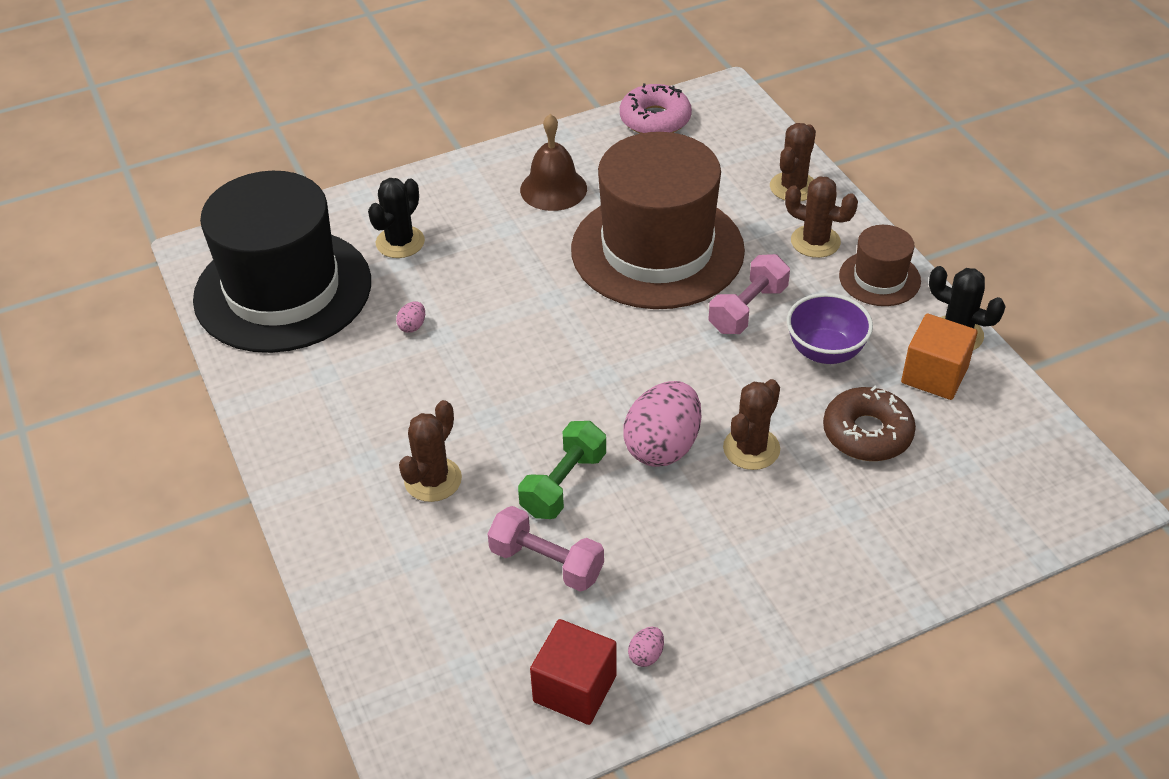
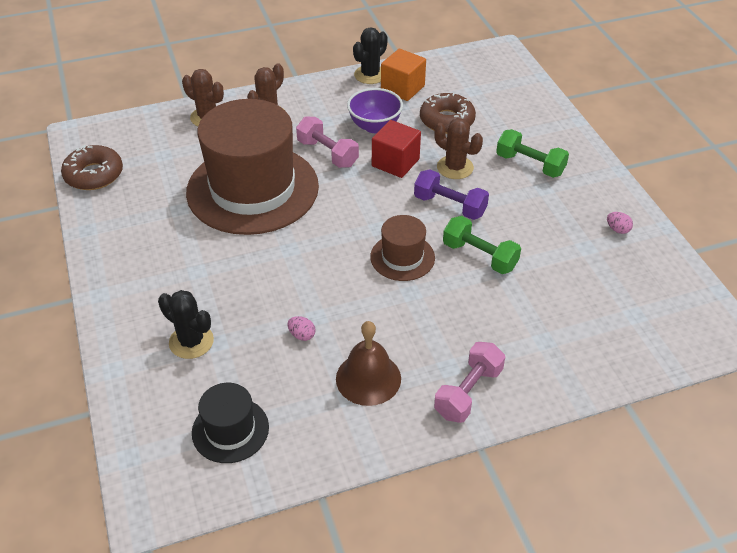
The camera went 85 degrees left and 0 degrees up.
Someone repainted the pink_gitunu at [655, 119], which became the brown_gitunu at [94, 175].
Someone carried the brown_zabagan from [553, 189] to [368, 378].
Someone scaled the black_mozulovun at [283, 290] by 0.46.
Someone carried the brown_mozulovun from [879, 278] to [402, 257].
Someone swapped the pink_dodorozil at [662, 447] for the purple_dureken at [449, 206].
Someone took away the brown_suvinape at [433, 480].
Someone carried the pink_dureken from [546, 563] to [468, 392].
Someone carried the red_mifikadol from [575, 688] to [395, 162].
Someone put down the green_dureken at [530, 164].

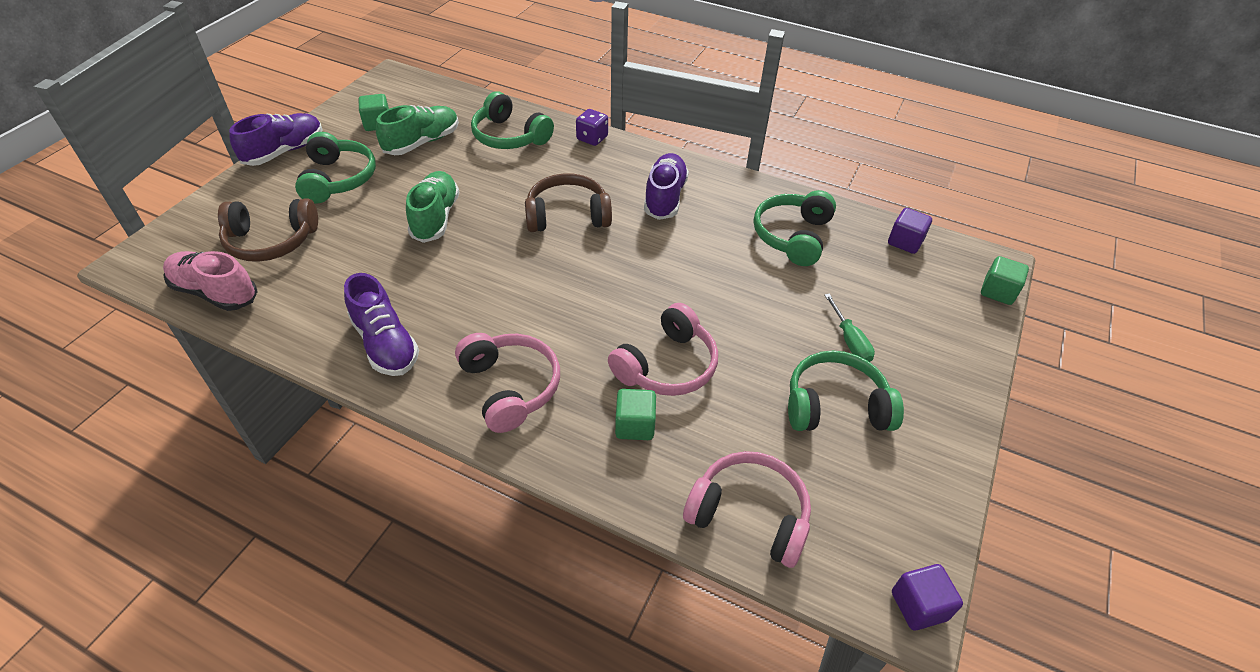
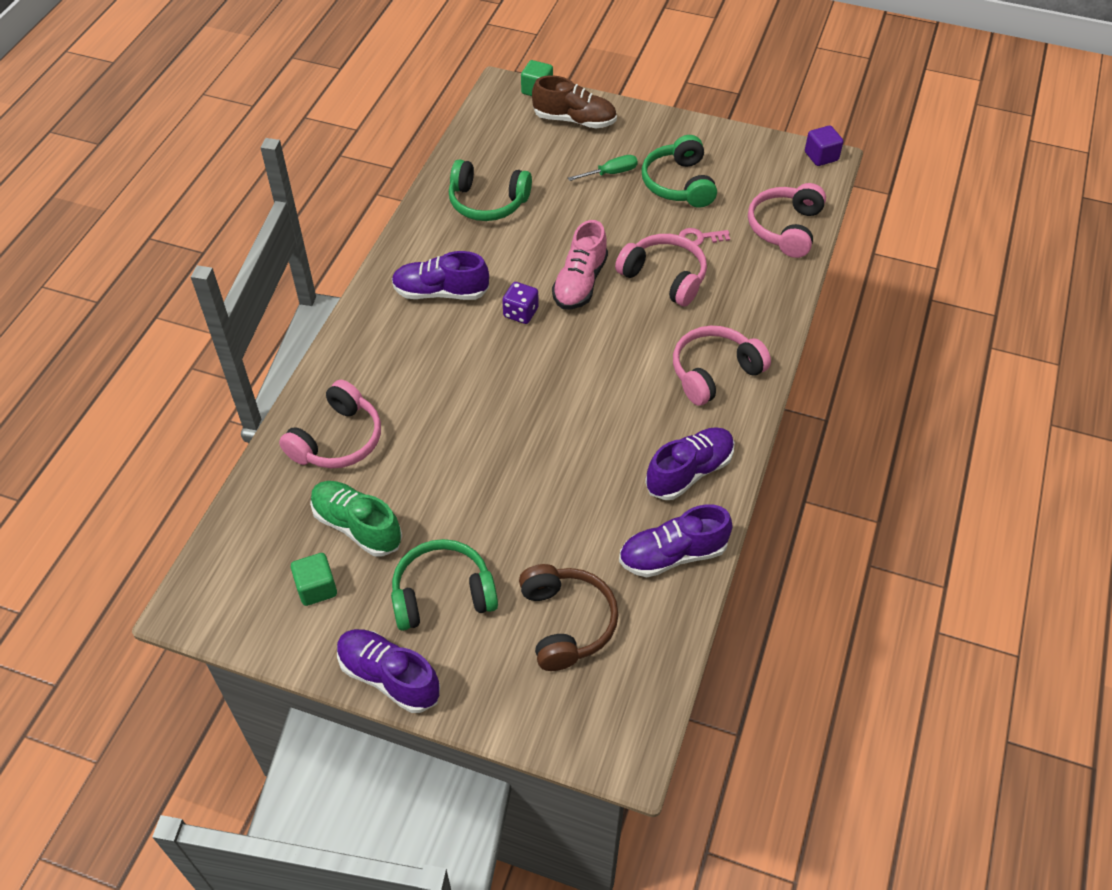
The camera went 95 degrees left and 5 degrees up.
Someone repainted the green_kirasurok at [509, 136], which became the pink_kirasurok at [337, 440].
Someone carried the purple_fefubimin from [592, 138] to [520, 313].
Someone took away the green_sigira at [435, 217].
Someone took away the brown_kirasurok at [567, 215].
Someone took away the purple_mifikadol at [905, 242].
Someone carried the pink_sigira from [215, 292] to [580, 283].
Someone took away the green_mifikadol at [635, 425].
Someone put down the brown_sigira at [574, 120].
Someone put down the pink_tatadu at [699, 238].
Someone put down the purple_sigira at [672, 555].

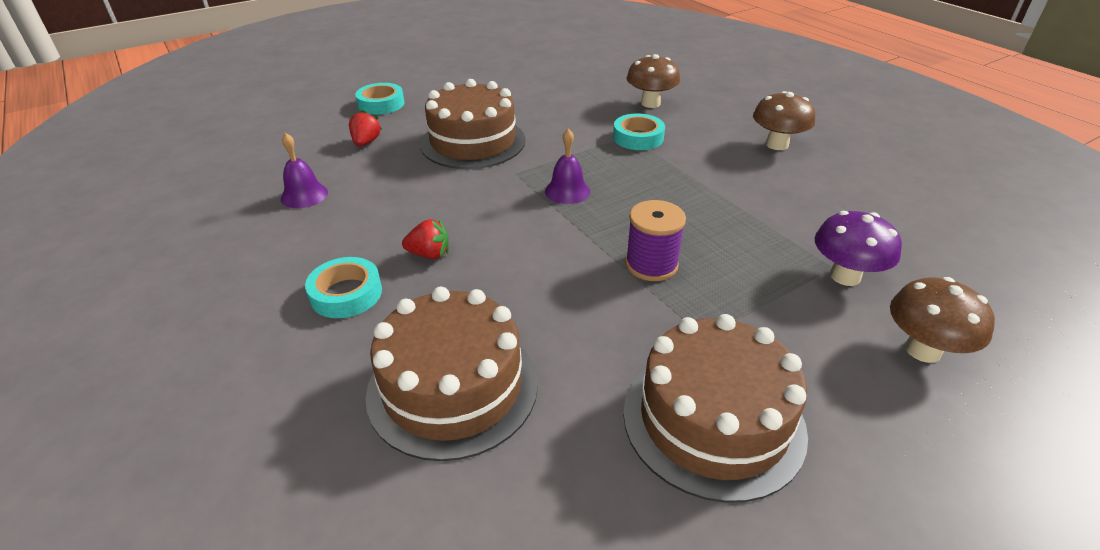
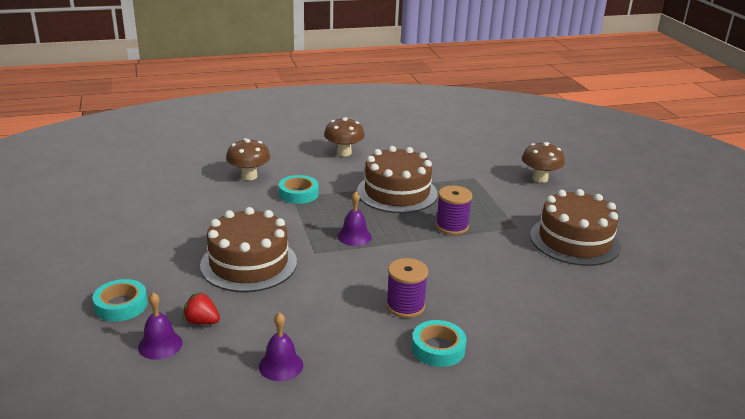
The camera went 75 degrees left and 10 degrees down.
Someone took away the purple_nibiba at [845, 276].
Someone swapped the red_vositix at [429, 254] for the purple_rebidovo at [405, 306].
Someone carried the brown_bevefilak from [453, 387] to [397, 192].
Someone put down the purple_zabagan at [160, 345].

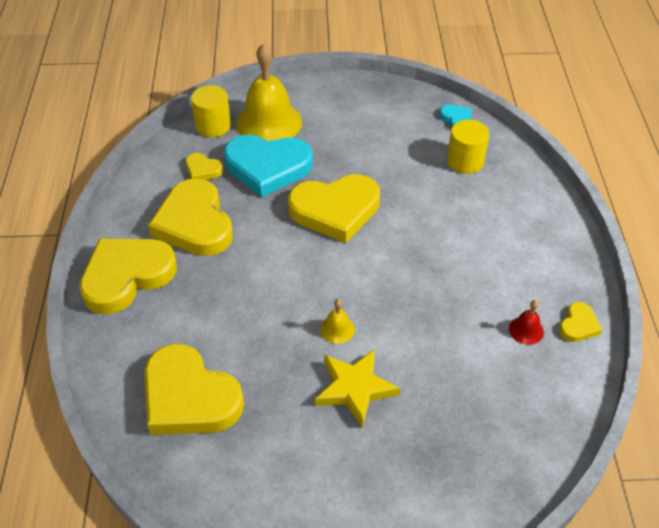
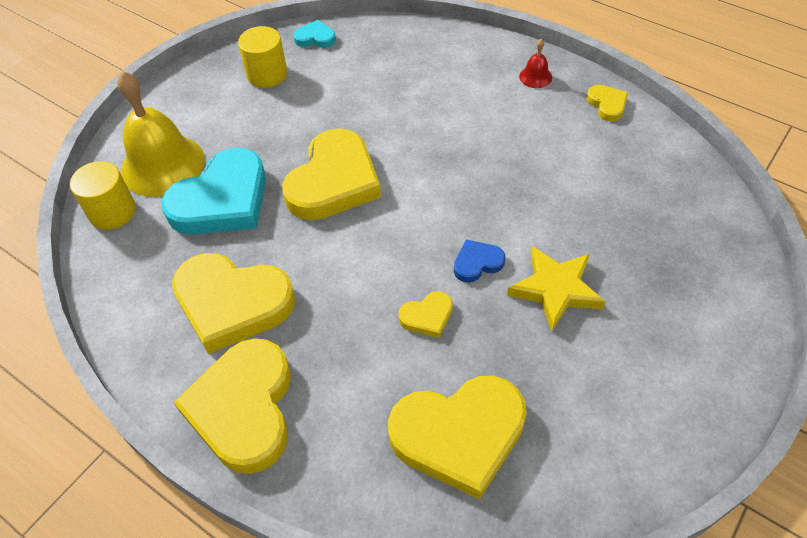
The camera went 50 degrees left and 5 degrees up.
Someone carried the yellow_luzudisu from [465, 161] to [267, 74].
Someone carried the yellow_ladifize from [203, 169] to [427, 316].
Someone swapped the yellow_zabagan at [337, 329] for the blue_ladifize at [477, 263].
Someone carried the red_zabagan from [526, 330] to [535, 77].

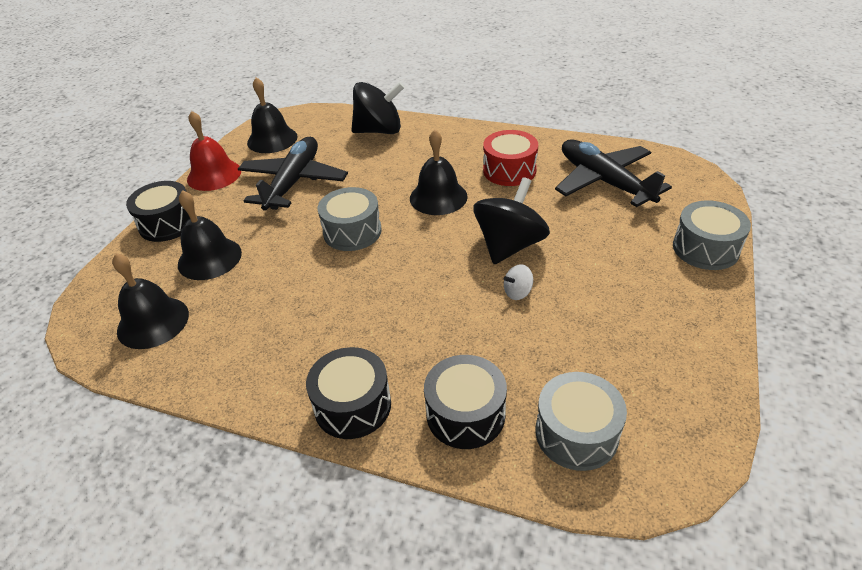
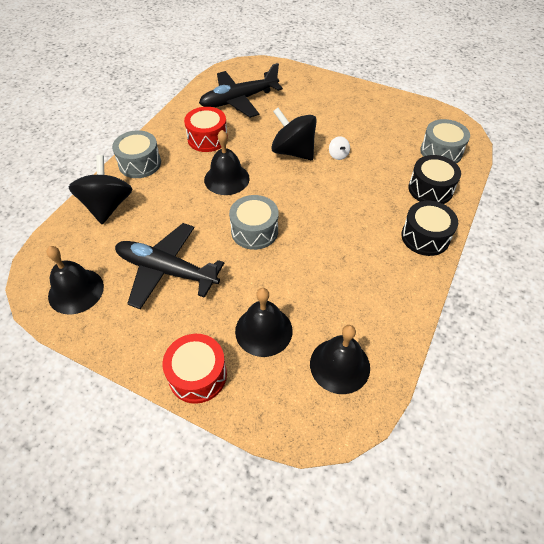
The camera went 85 degrees left and 10 degrees up.
Someone took away the red_zabagan at [214, 175].
Someone repainted the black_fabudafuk at [168, 223], which became the red_fabudafuk at [197, 375].
Someone carried the grey_fabudafuk from [705, 248] to [140, 163].

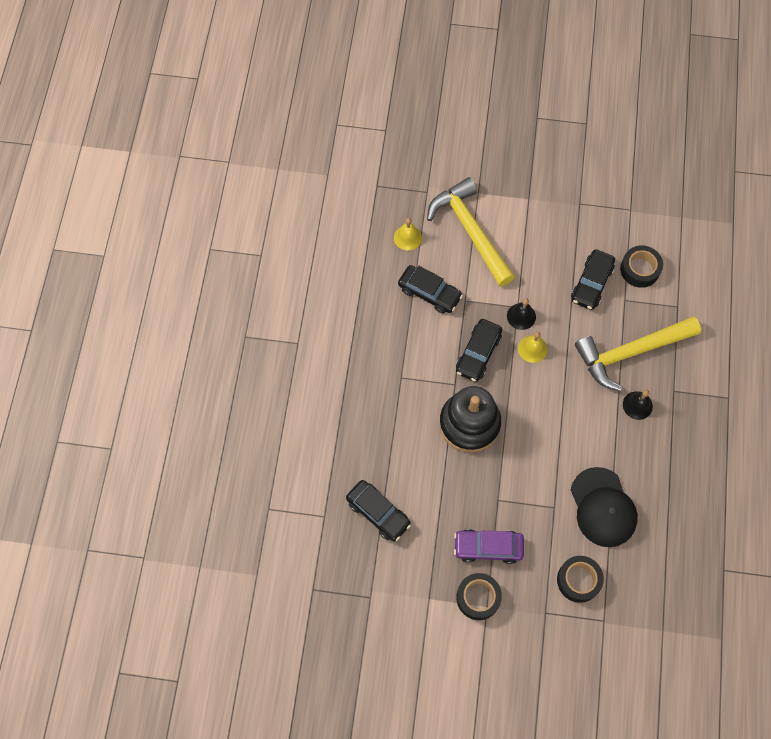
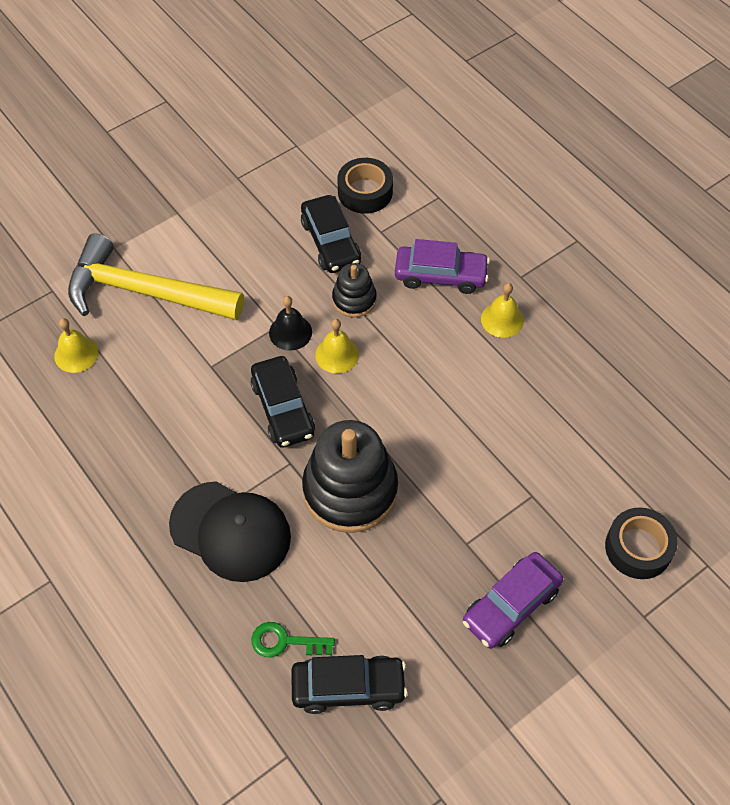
The camera went 45 degrees left and 10 degrees down.
Someone took away the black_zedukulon at [429, 293].
Someone swapped the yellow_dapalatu at [630, 352] for the purple_zedukulon at [440, 275].
Someone repainted the black_zabagan at [637, 405], which became the yellow_zabagan at [502, 319].
Someone carried the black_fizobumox from [603, 507] to [230, 531].
Someone took away the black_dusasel at [478, 597].
Someone put down the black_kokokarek at [354, 299].
Someone put down the green_tatadu at [285, 642].

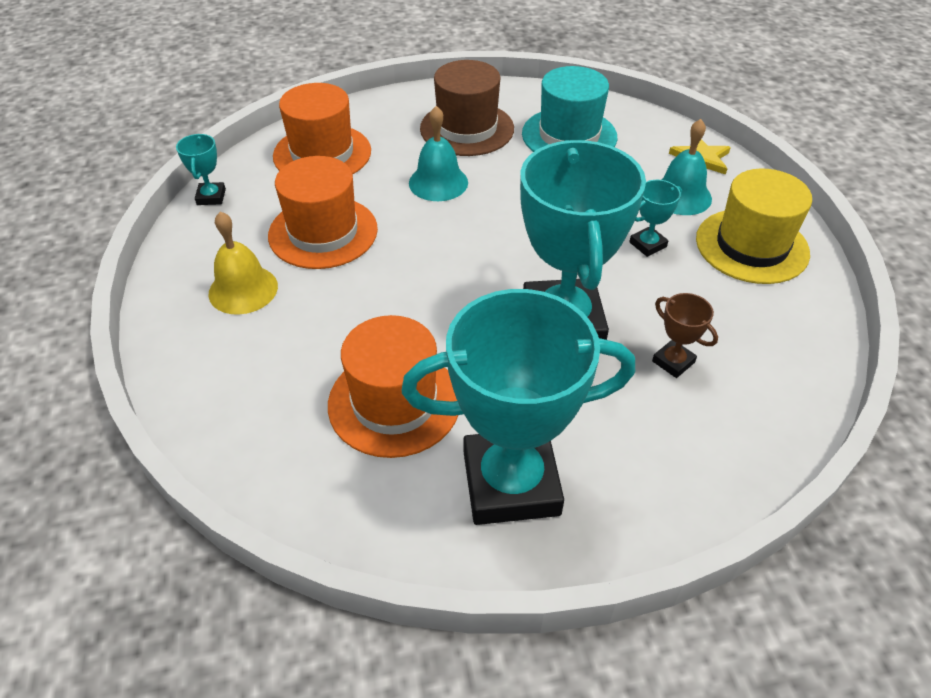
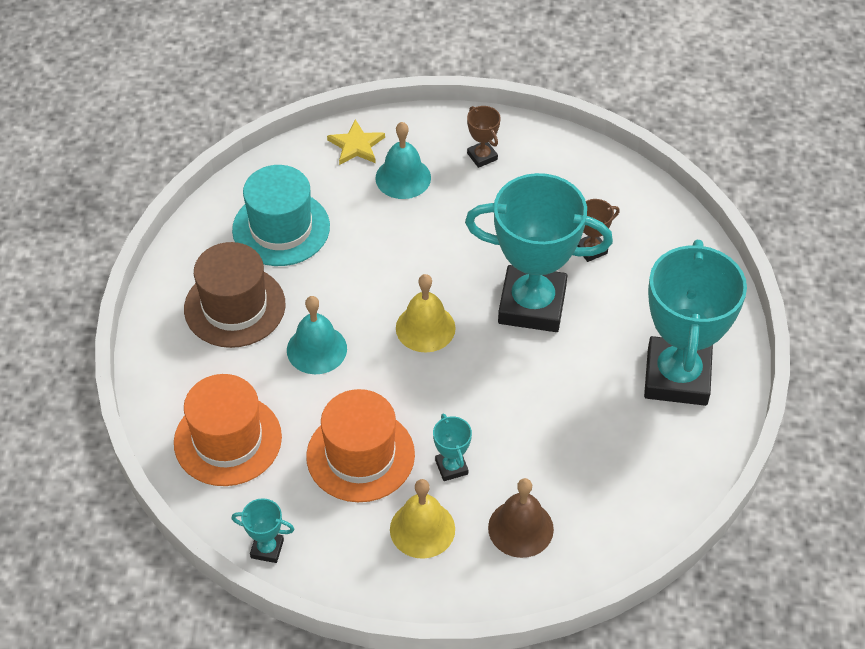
The camera went 75 degrees left and 5 degrees up.
Someone swapped the yellow_mozulovun at [751, 246] for the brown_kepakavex at [482, 156].
Someone carried the turquoise_kepakavex from [647, 244] to [451, 467].
Someone took away the orange_mozulovun at [394, 402].
Someone put down the yellow_zabagan at [425, 328].
Someone put down the brown_zabagan at [520, 528].

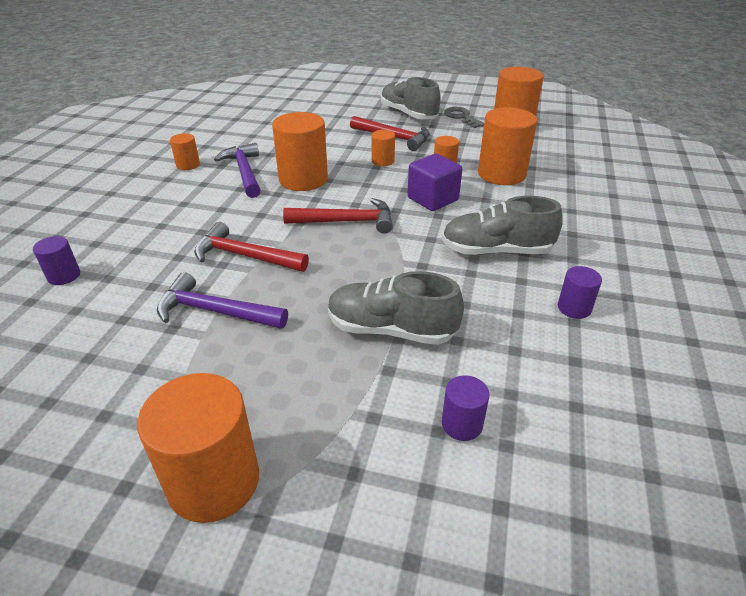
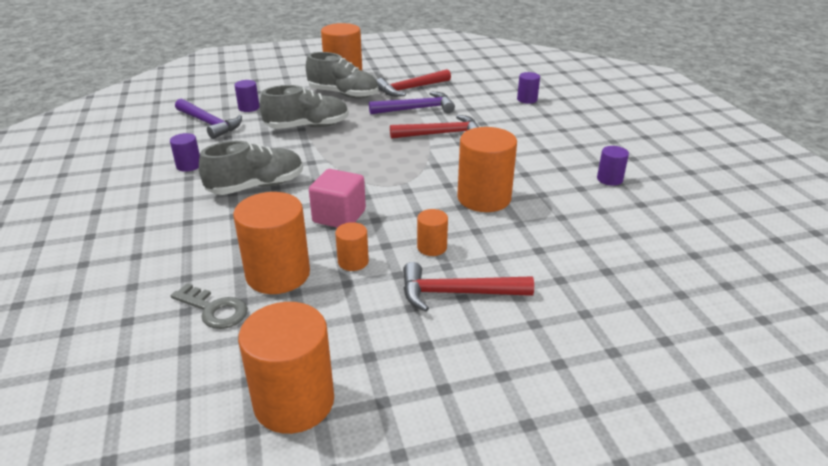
The camera went 150 degrees right and 5 degrees down.
Someone carried the grey_sigira from [408, 114] to [343, 94].
Someone carried the grey_tatadu from [461, 117] to [214, 309].
Someone repainted the orange_luzudisu at [188, 165], which became the purple_luzudisu at [609, 179].
Someone carried the purple_dapalatu from [244, 172] to [209, 123].
Someone repainted the purple_mifikadol at [432, 199], which became the pink_mifikadol at [339, 216].
Someone carried the red_dapalatu from [346, 221] to [411, 89].

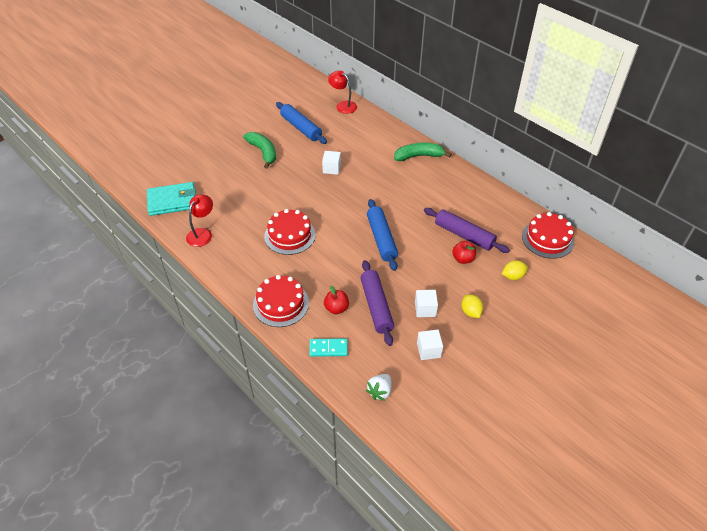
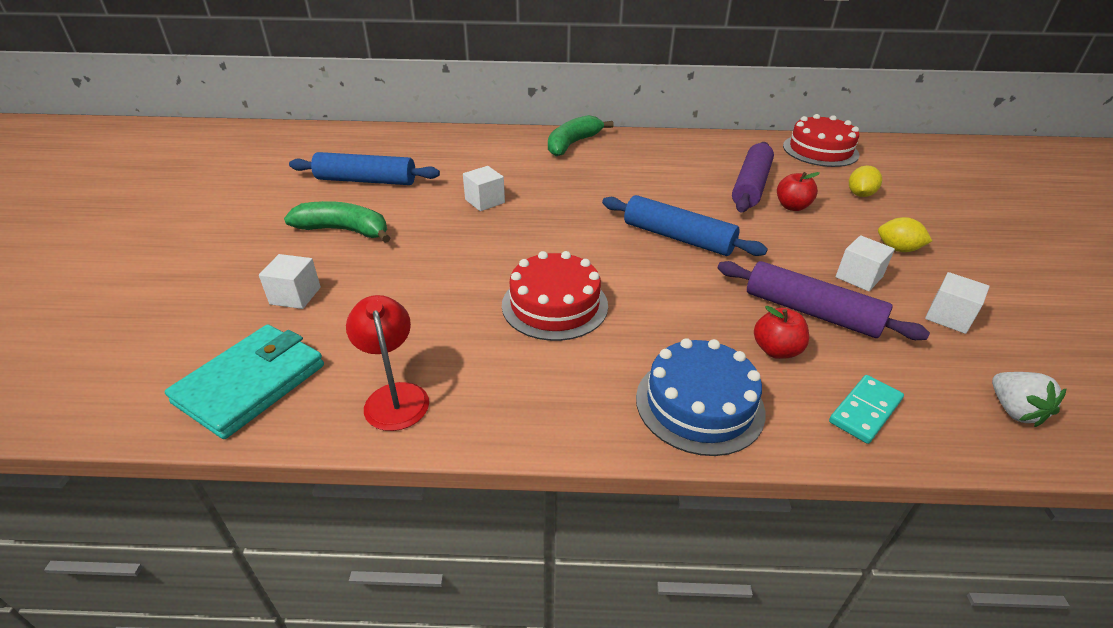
The camera went 45 degrees left and 10 degrees down.
Someone took away the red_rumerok at [343, 105].
Someone rotated the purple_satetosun at [464, 235] by 60 degrees counterclockwise.
Someone repainted the red_bevefilak at [281, 304], which became the blue_bevefilak at [699, 404].
Someone put down the white_mifikadol at [295, 296].

